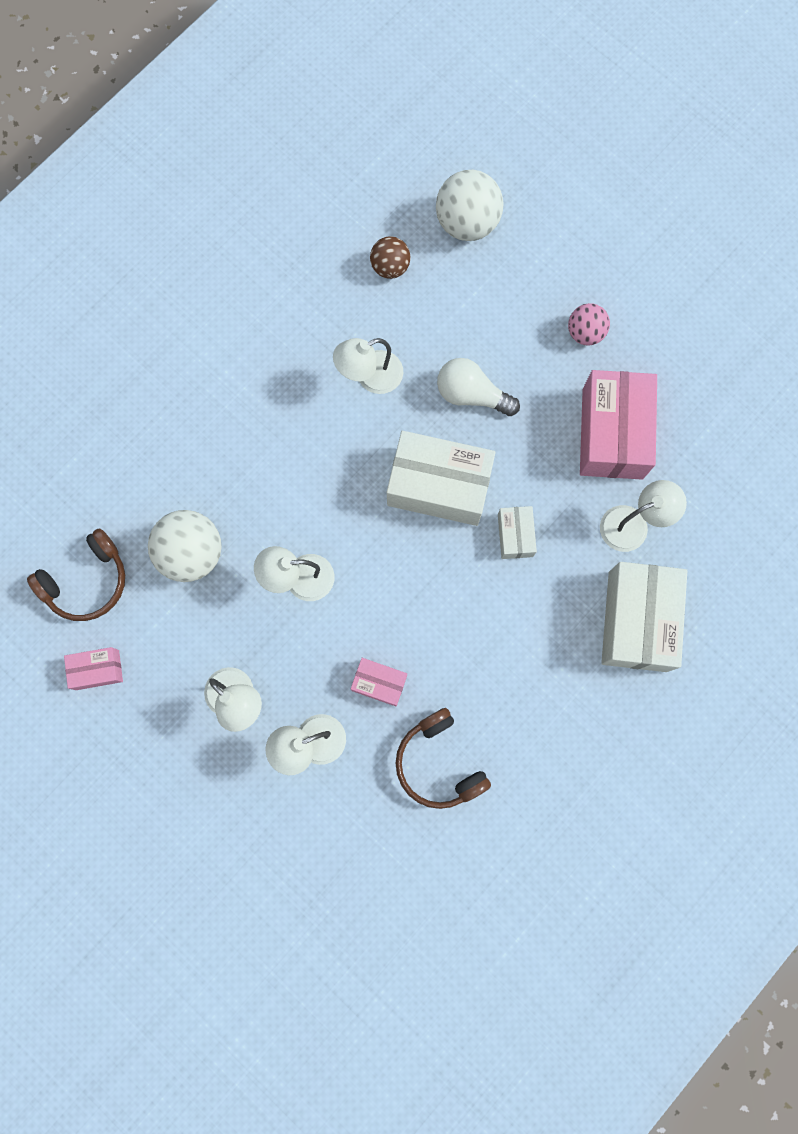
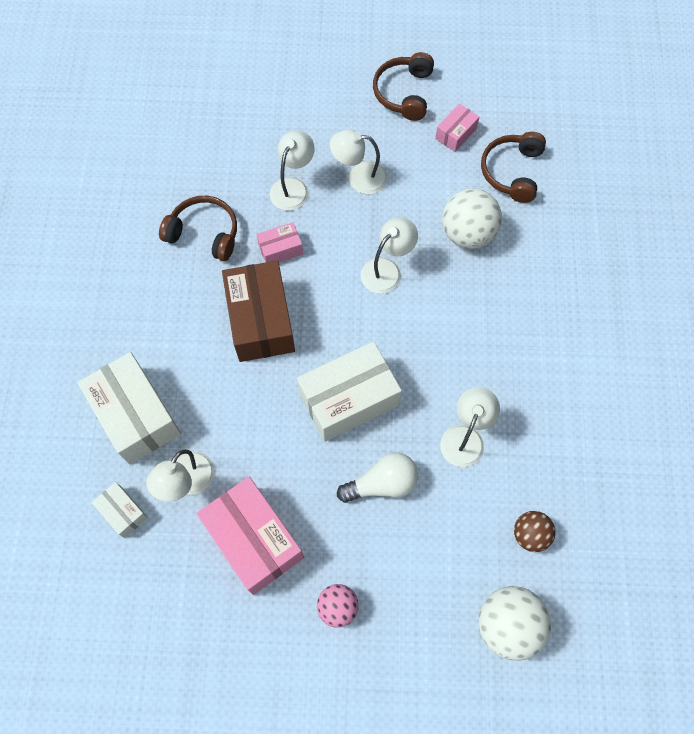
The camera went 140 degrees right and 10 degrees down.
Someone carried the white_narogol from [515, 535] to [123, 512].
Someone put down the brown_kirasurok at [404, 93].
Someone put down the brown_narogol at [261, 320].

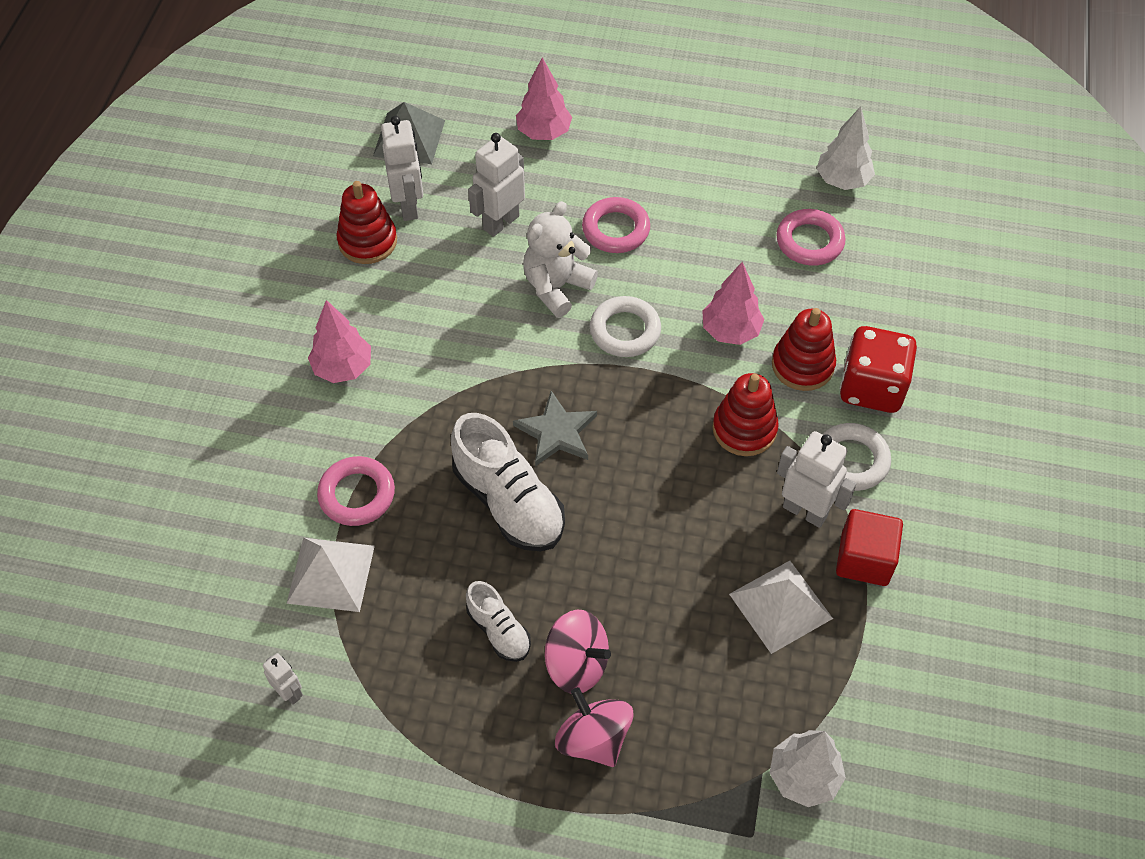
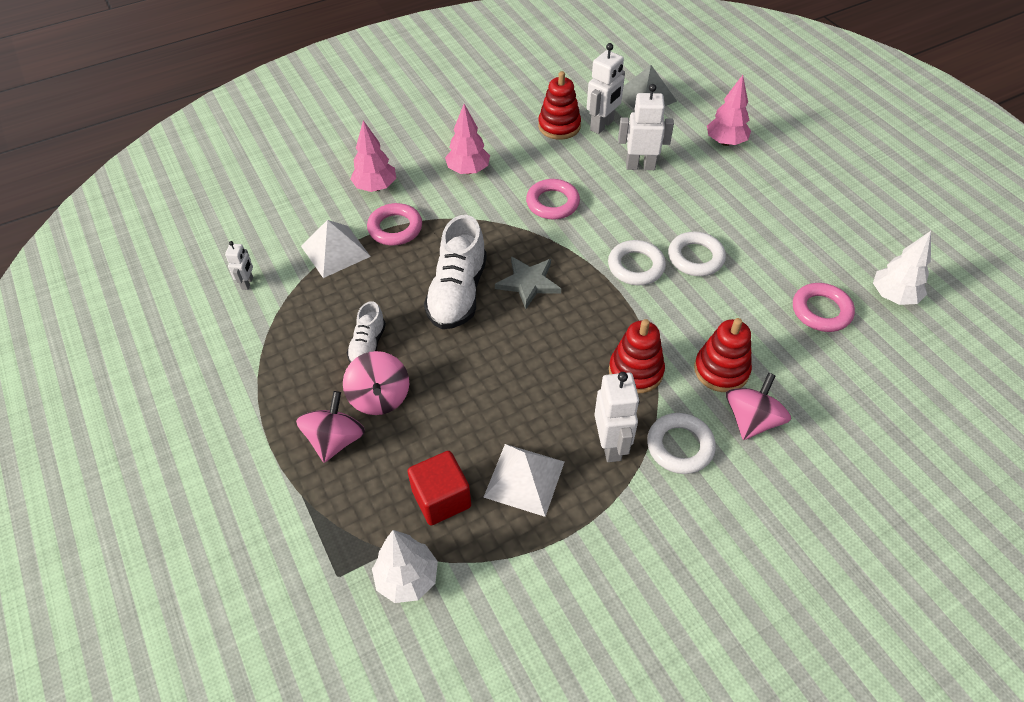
The camera went 50 degrees right and 5 degrees down.
Someone carried the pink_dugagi from [616, 229] to [552, 203].
Someone took away the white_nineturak at [556, 287].
Someone carried the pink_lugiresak from [730, 331] to [375, 187].
Someone swapped the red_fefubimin at [871, 387] for the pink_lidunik at [751, 420].
Someone carried the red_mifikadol from [864, 559] to [441, 499].
Someone put down the white_dugagi at [695, 258].

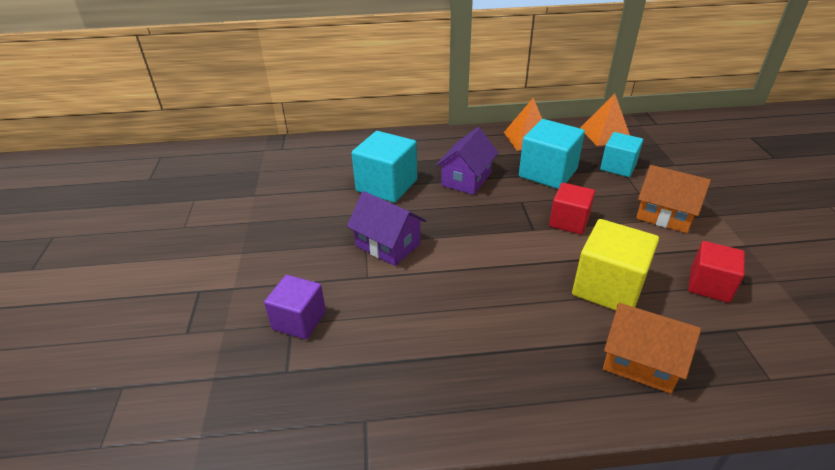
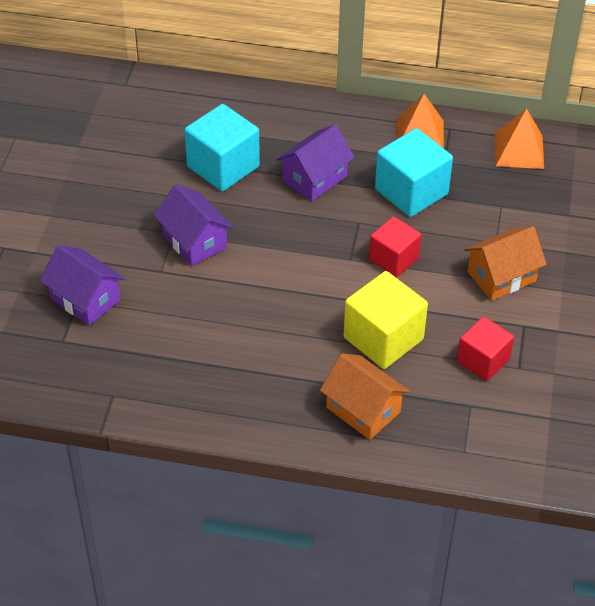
The camera went 15 degrees right and 10 degrees up.
Someone took away the turquoise_mifikadol at [618, 167].
Someone rotated the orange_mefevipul at [664, 215] by 75 degrees counterclockwise.
Someone swapped the purple_mifikadol at [299, 320] for the purple_mefevipul at [85, 299].

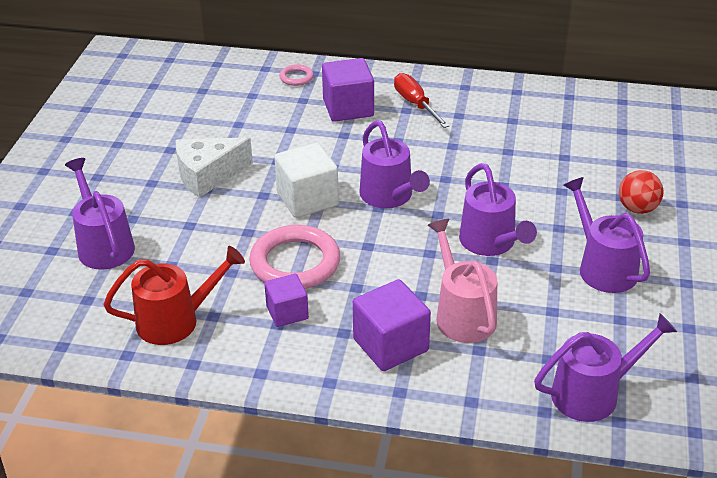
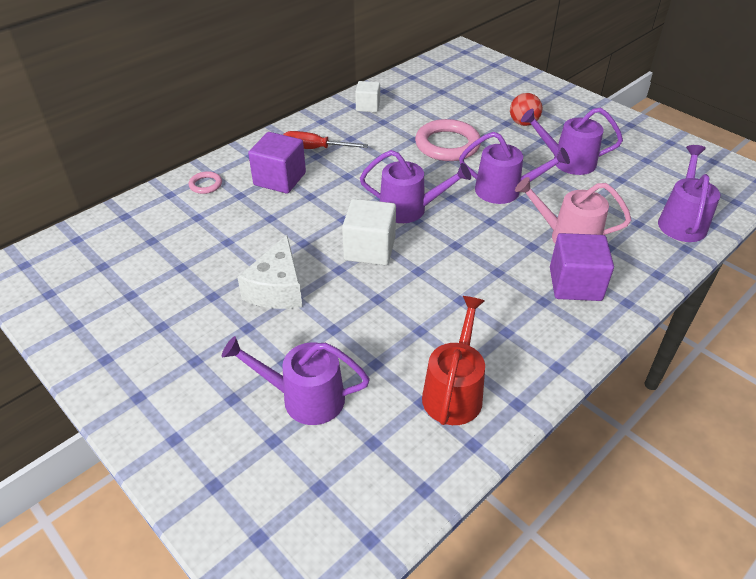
The camera went 55 degrees left and 5 degrees up.
Someone carried the pink_dugagi from [295, 263] to [447, 145].
Someone took away the purple_mifikadol at [287, 312].
Someone put down the white_mifikadol at [368, 106].

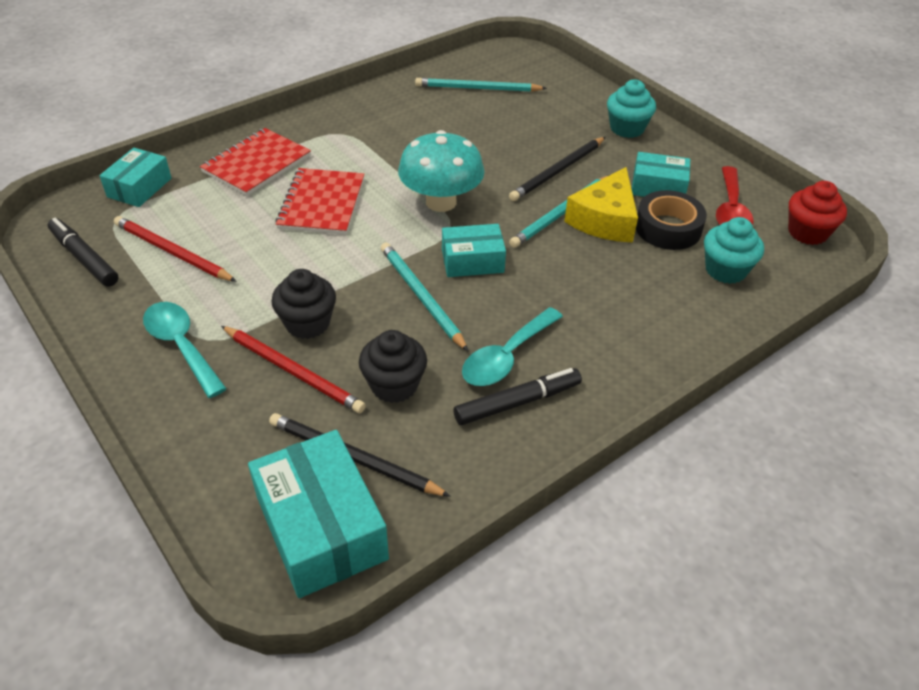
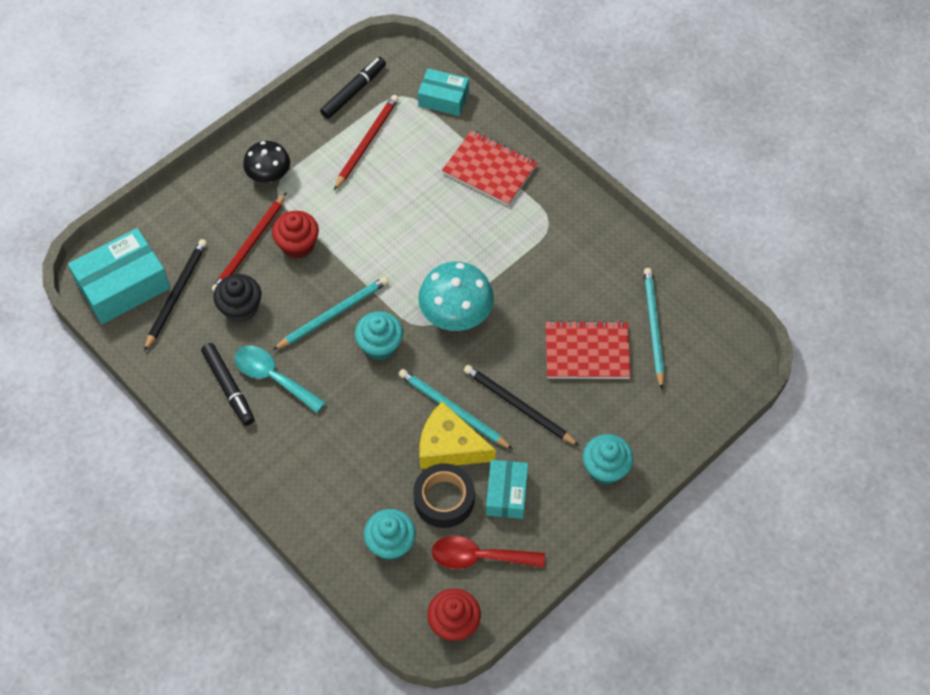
The camera went 85 degrees right and 15 degrees up.
Someone carried the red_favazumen from [321, 203] to [587, 351].
Someone swapped the turquoise_narogol at [472, 261] for the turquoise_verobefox at [380, 346].
Someone repainted the black_verobefox at [307, 323], which became the red_verobefox at [297, 245].
Someone swapped the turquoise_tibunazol at [182, 346] for the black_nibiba at [269, 175].

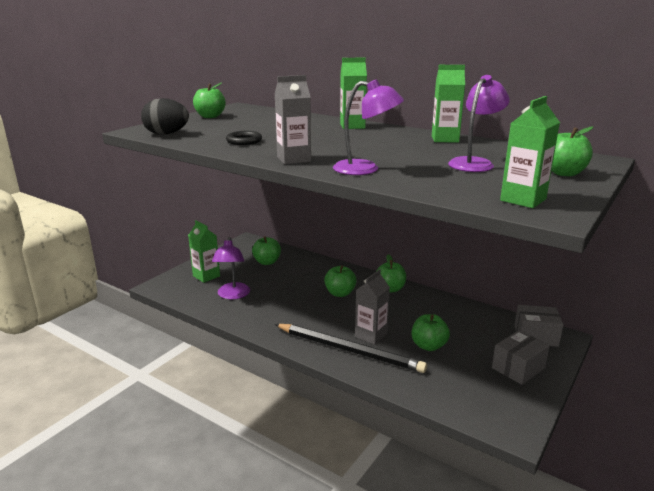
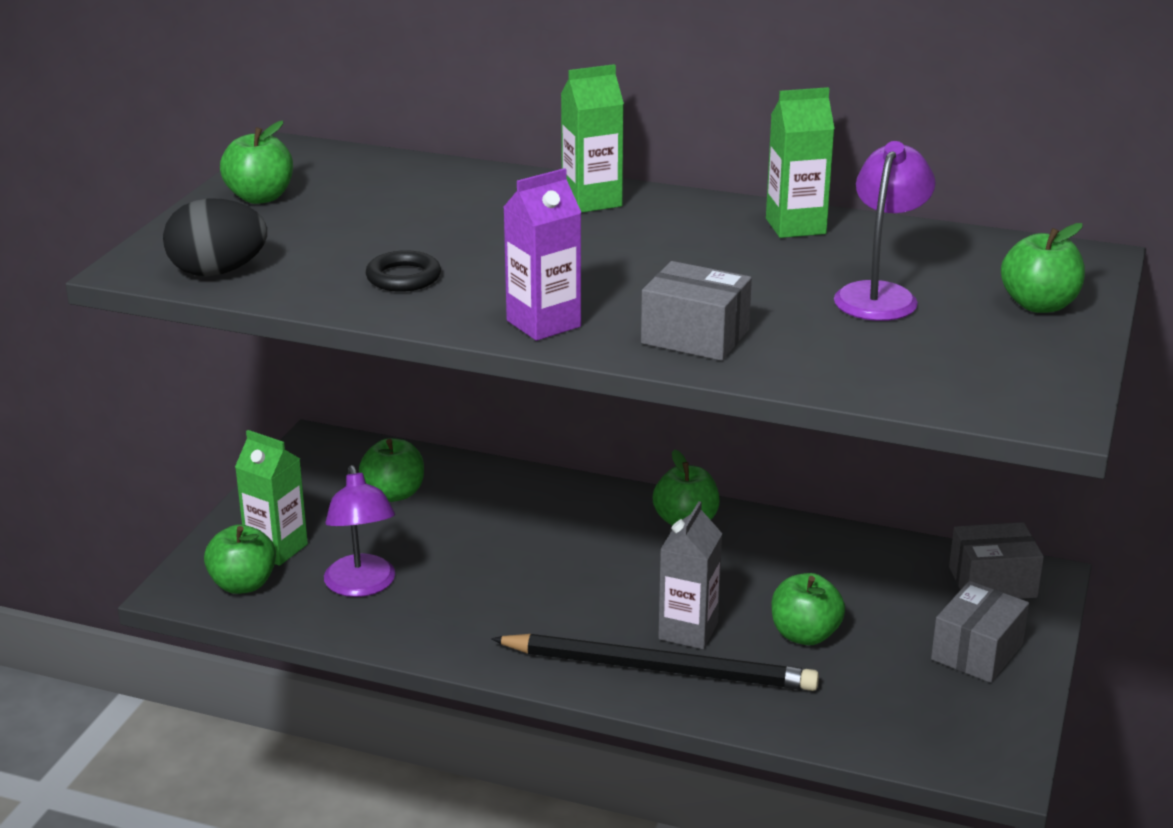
The camera went 15 degrees left and 5 degrees up.
Someone repainted the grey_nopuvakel at [293, 159], which became the purple_nopuvakel at [543, 324].
Someone swapped the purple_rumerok at [365, 169] for the grey_narogol at [695, 336].
Someone took away the green_nopuvakel at [523, 200].
Someone carried the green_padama from [340, 293] to [243, 584].

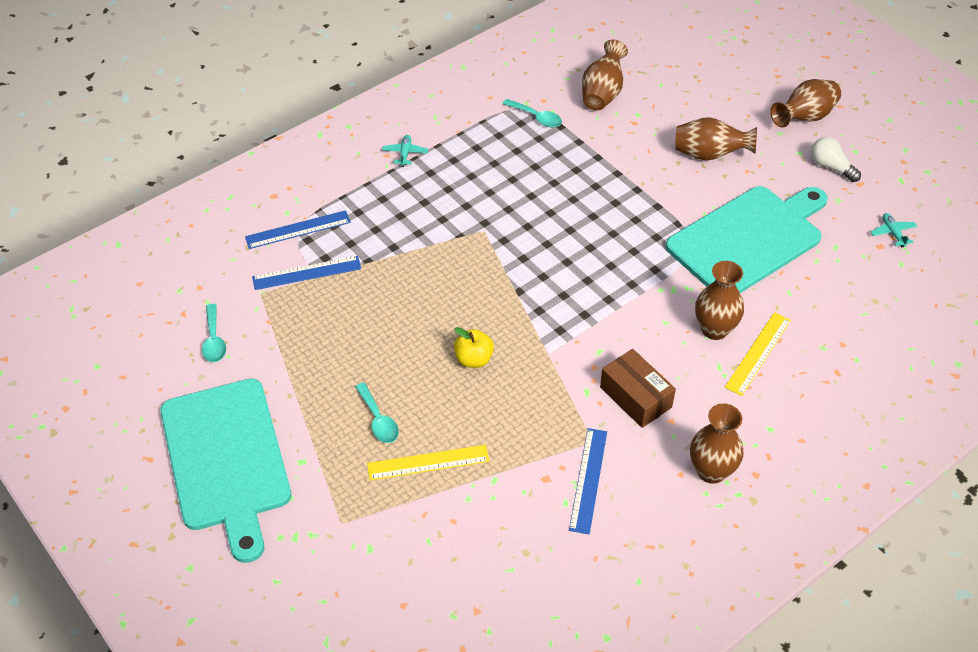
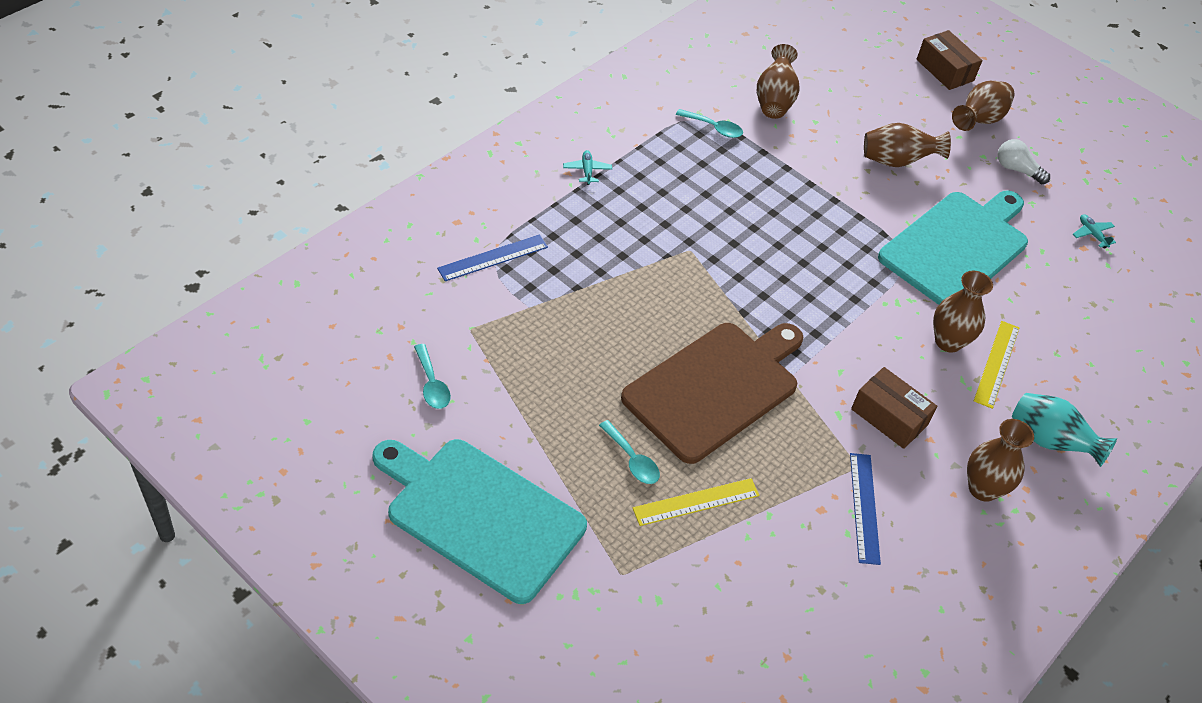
The camera went 15 degrees left and 0 degrees up.
Someone took away the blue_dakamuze at [306, 273].
Someone swapped the yellow_padama at [473, 359] for the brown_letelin at [715, 387].
Someone rotated the turquoise_letelin at [227, 460] by 150 degrees clockwise.
Someone put down the brown_narogol at [945, 70].
Someone put down the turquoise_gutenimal at [1049, 441].

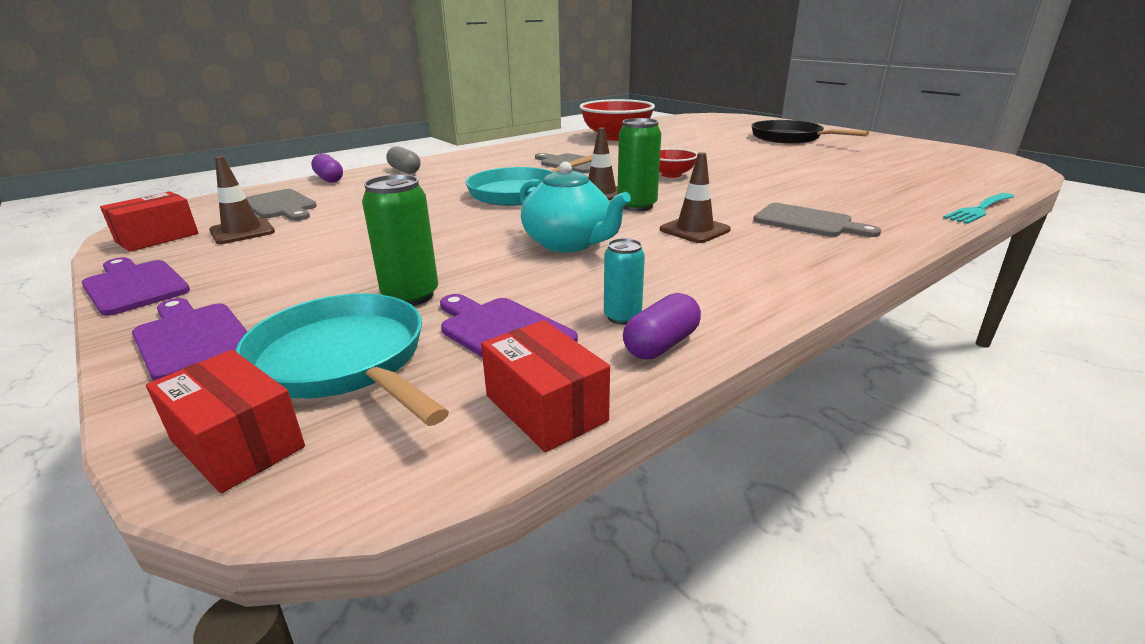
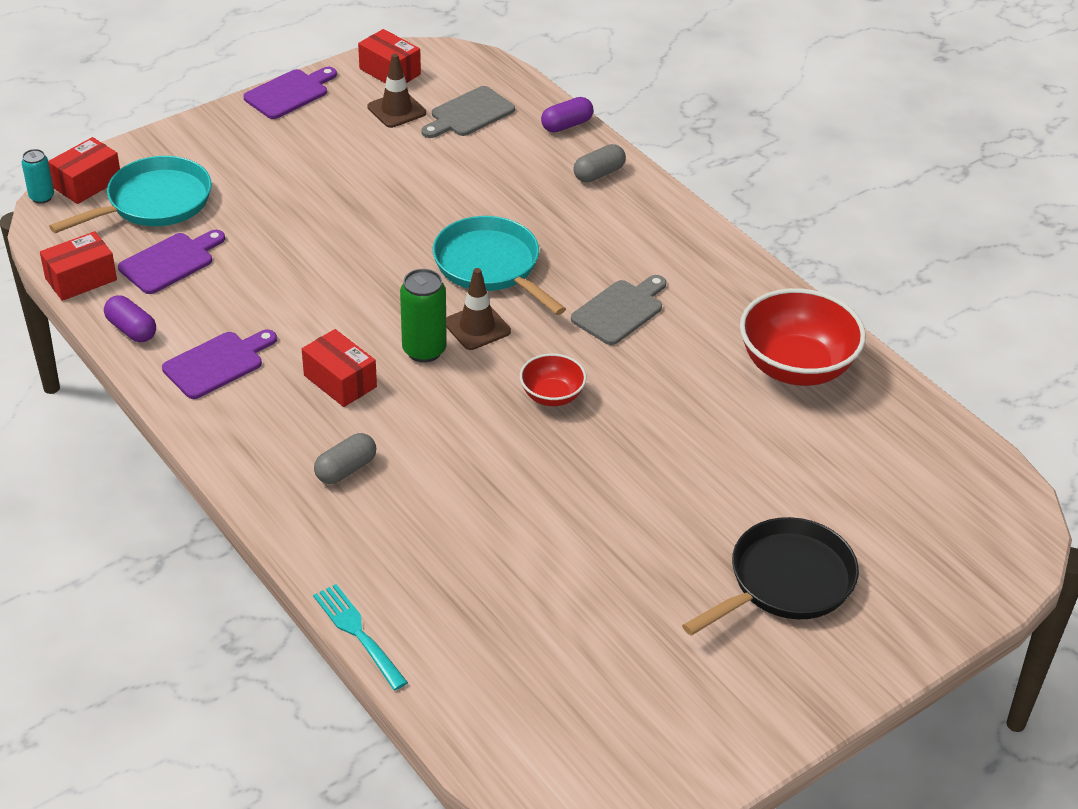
The camera went 90 degrees right and 15 degrees up.
Someone swapped the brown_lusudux at [694, 230] for the red_narogol at [340, 381].
Someone took away the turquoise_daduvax at [569, 243].
Someone took away the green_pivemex at [411, 296].
Someone swapped the grey_letelin at [807, 222] for the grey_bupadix at [346, 469].
Someone carried the turquoise_pivemex from [622, 317] to [42, 197].
Someone carried the purple_letelin from [192, 338] to [217, 363].

